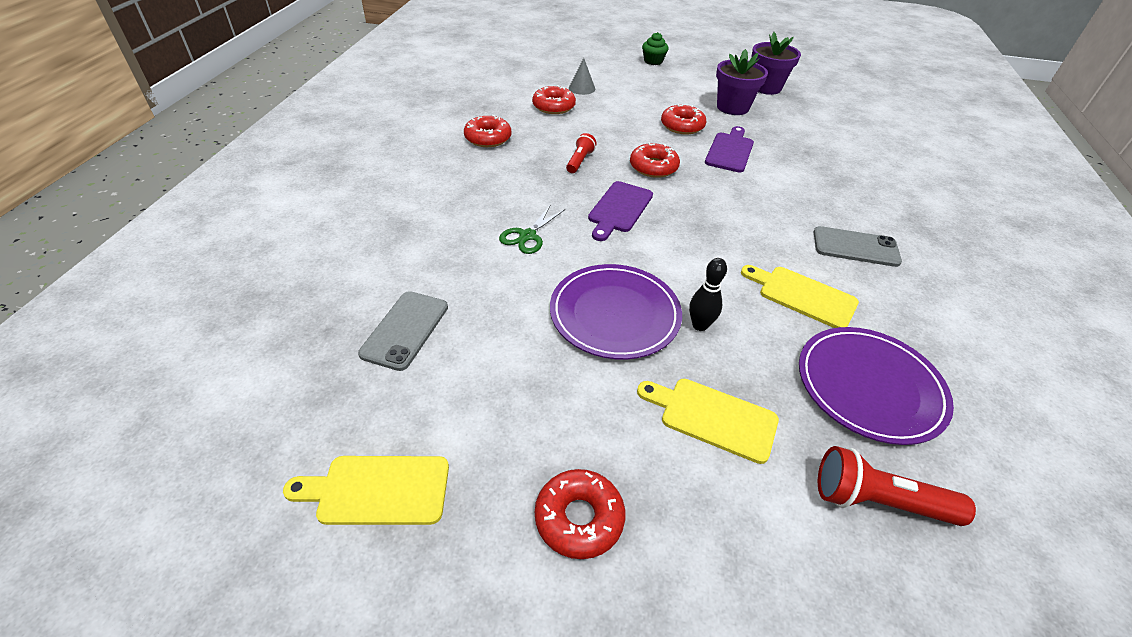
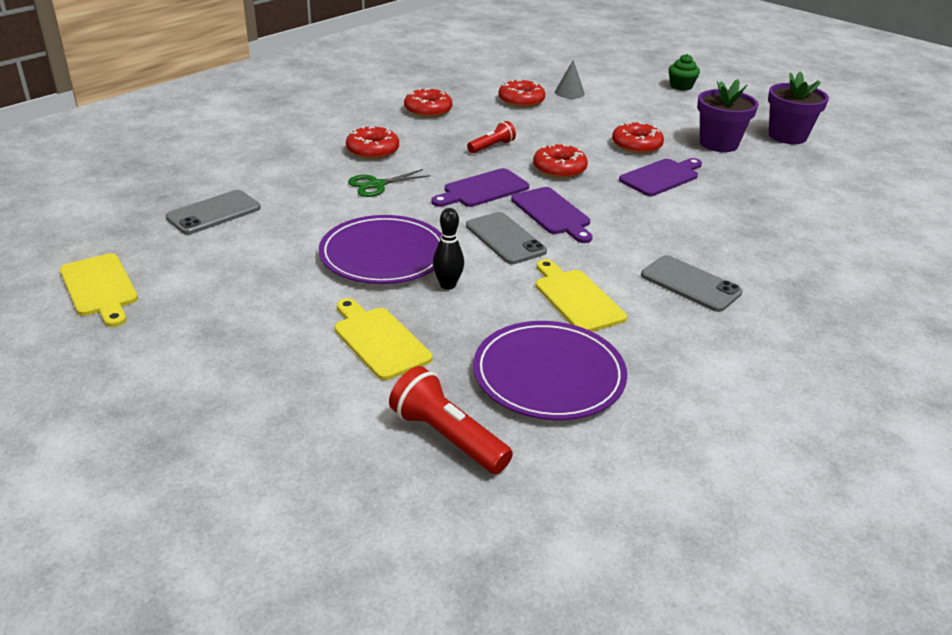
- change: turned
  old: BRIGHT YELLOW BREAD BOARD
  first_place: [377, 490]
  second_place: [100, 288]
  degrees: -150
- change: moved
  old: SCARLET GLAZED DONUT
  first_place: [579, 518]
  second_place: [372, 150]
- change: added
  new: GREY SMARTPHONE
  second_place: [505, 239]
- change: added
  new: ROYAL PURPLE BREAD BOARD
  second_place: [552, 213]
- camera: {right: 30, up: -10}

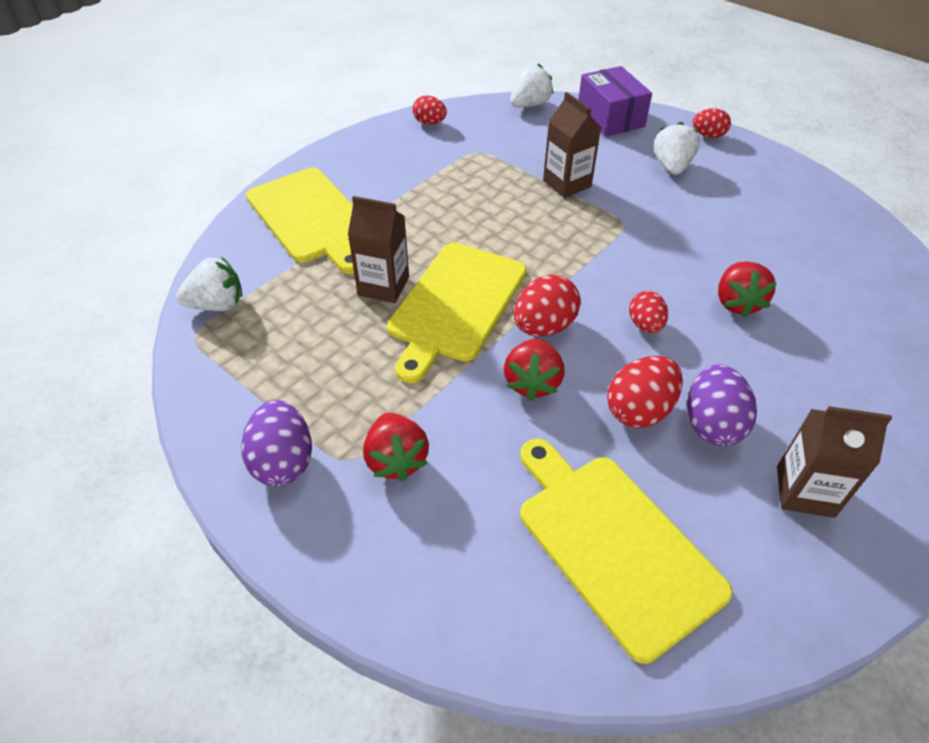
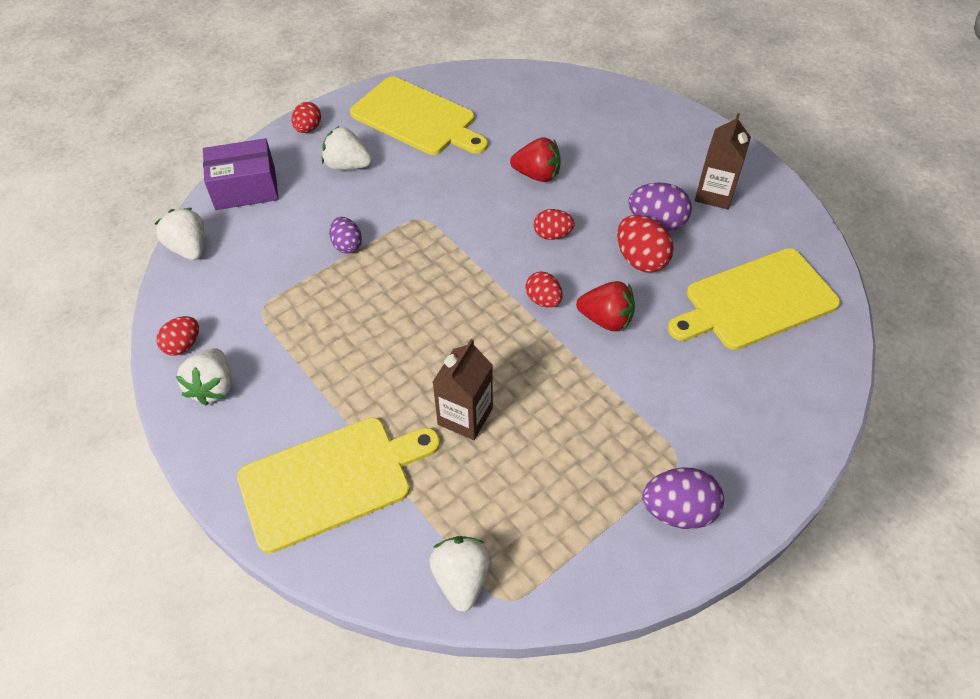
- change: added
  new: PURE WHITE BERRY
  second_place: [213, 387]
- change: replaced
  old: DARK BROWN JUICE CARTON
  new: ROYAL PURPLE TOY EGG
  first_place: [567, 184]
  second_place: [347, 245]
- change: moved
  old: BRIGHT YELLOW BREAD BOARD
  first_place: [456, 305]
  second_place: [417, 118]
- change: resized
  old: SCARLET TOY EGG
  first_place: [544, 327]
  second_place: [543, 300]
  factor: 0.64
- change: removed
  old: SCARLET BERRY
  first_place: [396, 460]
- camera: {right: -80, up: 5}

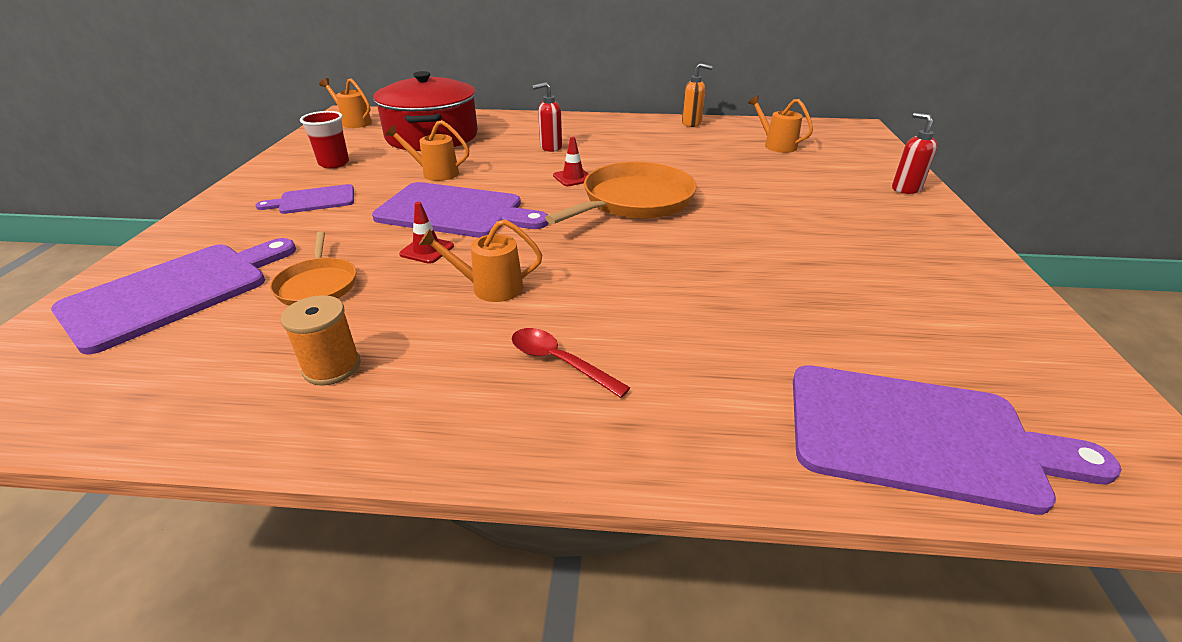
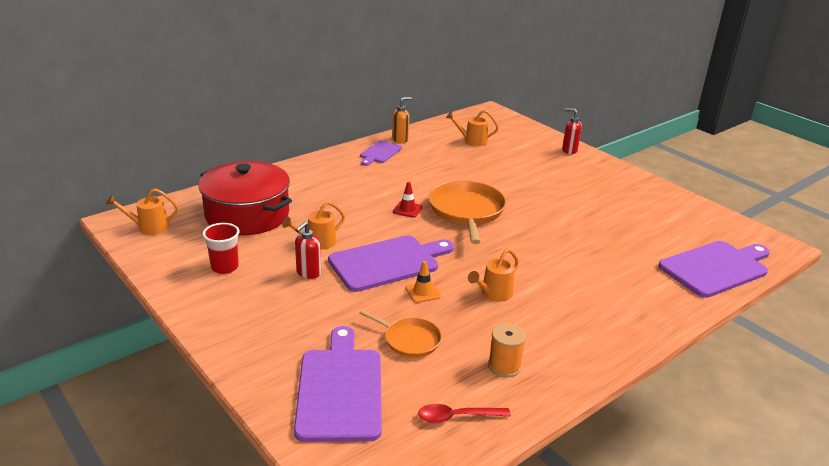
- change: moved
  old: SCARLET SOAP DISPENSER
  first_place: [550, 147]
  second_place: [308, 273]
- change: moved
  old: ROYAL PURPLE BREAD BOARD
  first_place: [314, 200]
  second_place: [380, 153]
- change: recoloured
  old: SCARLET SAFETY CONE
  new: ORANGE-COLOURED SAFETY CONE
  first_place: [427, 250]
  second_place: [423, 292]
- change: moved
  old: SCARLET TEASPOON
  first_place: [559, 362]
  second_place: [457, 417]
- camera: {right: -45, up: -5}

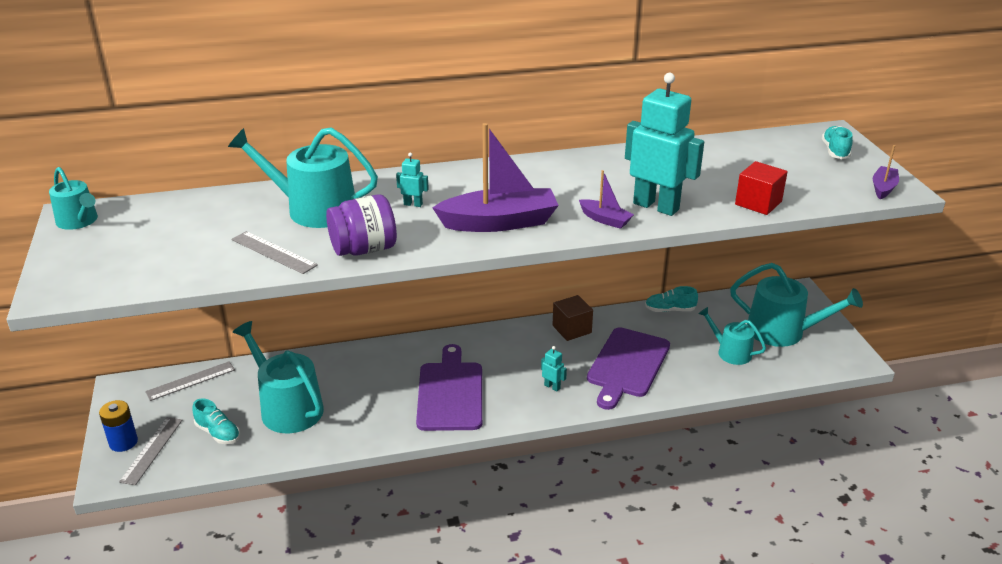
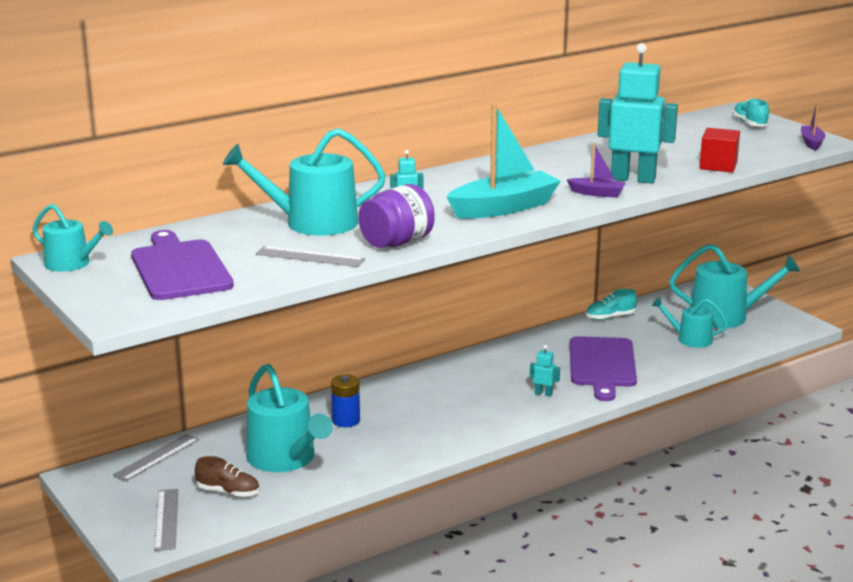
- change: moved
  old: ROYAL PURPLE BREAD BOARD
  first_place: [450, 393]
  second_place: [179, 268]
- change: recoloured
  old: TURQUOISE SHOE
  new: DARK BROWN SHOE
  first_place: [218, 433]
  second_place: [228, 492]
- change: turned
  old: TURQUOISE WATERING POT
  first_place: [287, 407]
  second_place: [285, 458]
  degrees: -150
- change: moved
  old: ROYAL BLUE BATTERY
  first_place: [123, 442]
  second_place: [346, 420]
- change: recoloured
  old: ROYAL PURPLE SAILBOAT
  new: TURQUOISE SAILBOAT
  first_place: [499, 222]
  second_place: [504, 208]
- change: removed
  old: DARK BROWN CUBE
  first_place: [572, 329]
- camera: {right: -20, up: -10}

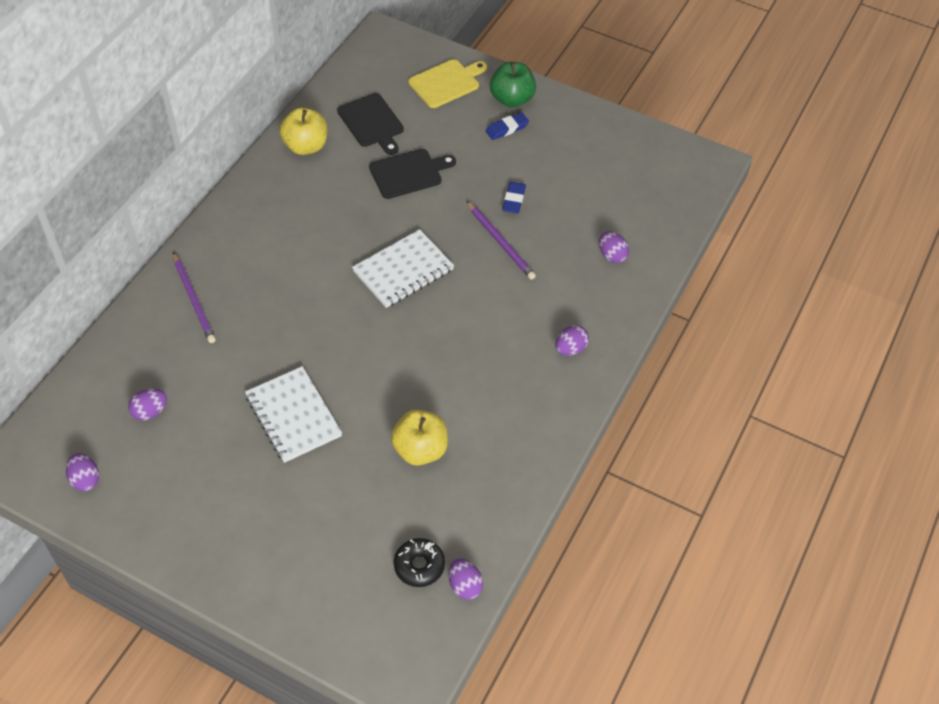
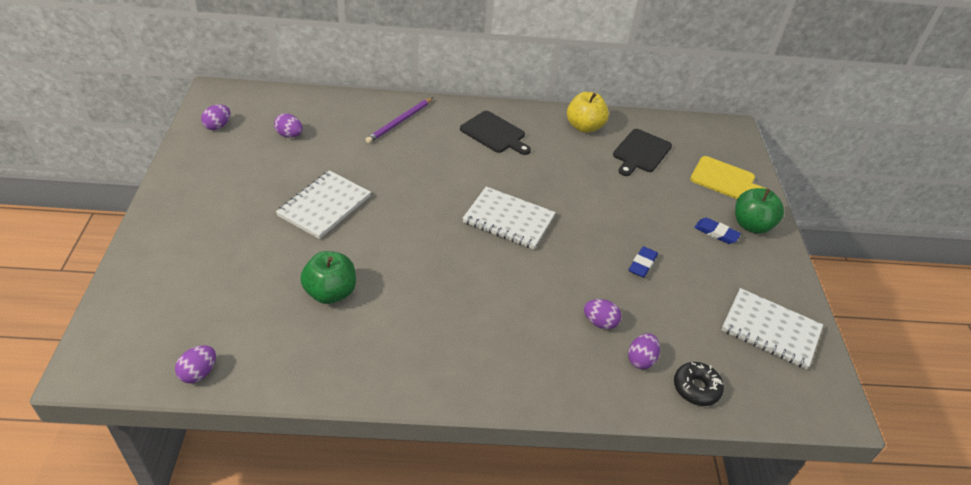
- change: recoloured
  old: BRIGHT YELLOW APPLE
  new: GREEN APPLE
  first_place: [420, 450]
  second_place: [330, 293]
- change: moved
  old: JET-BLACK BREAD BOARD
  first_place: [408, 173]
  second_place: [495, 133]
- change: moved
  old: ROYAL PURPLE TOY EGG
  first_place: [570, 349]
  second_place: [600, 322]
- change: turned
  old: ROYAL BLUE ERASER
  first_place: [513, 200]
  second_place: [642, 264]
  degrees: -45
- change: moved
  old: JET-BLACK GLAZED DONUT
  first_place: [419, 566]
  second_place: [696, 388]
- change: added
  new: PURE WHITE EXERCISE BOOK
  second_place: [770, 330]
- change: removed
  old: ROYAL PURPLE PENCIL
  first_place: [500, 242]
- camera: {right: 60, up: -10}

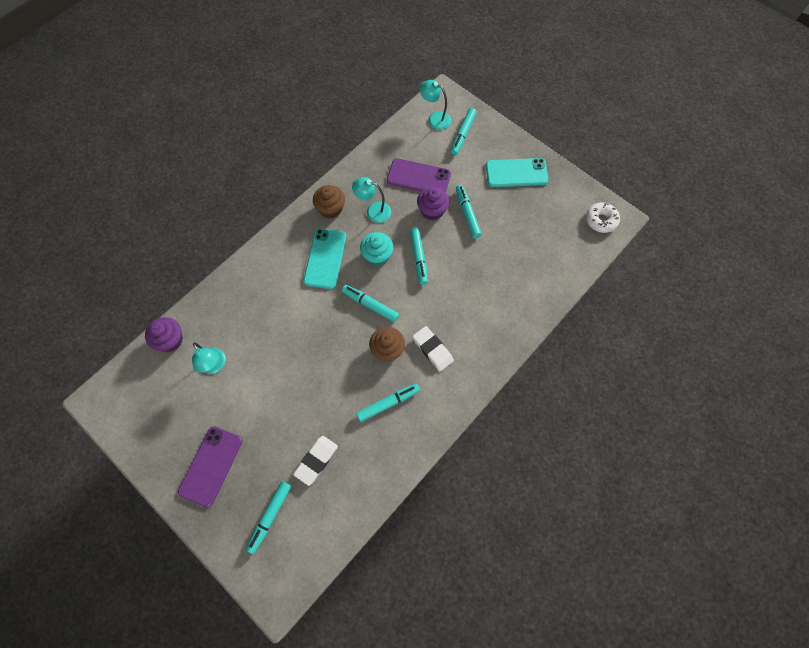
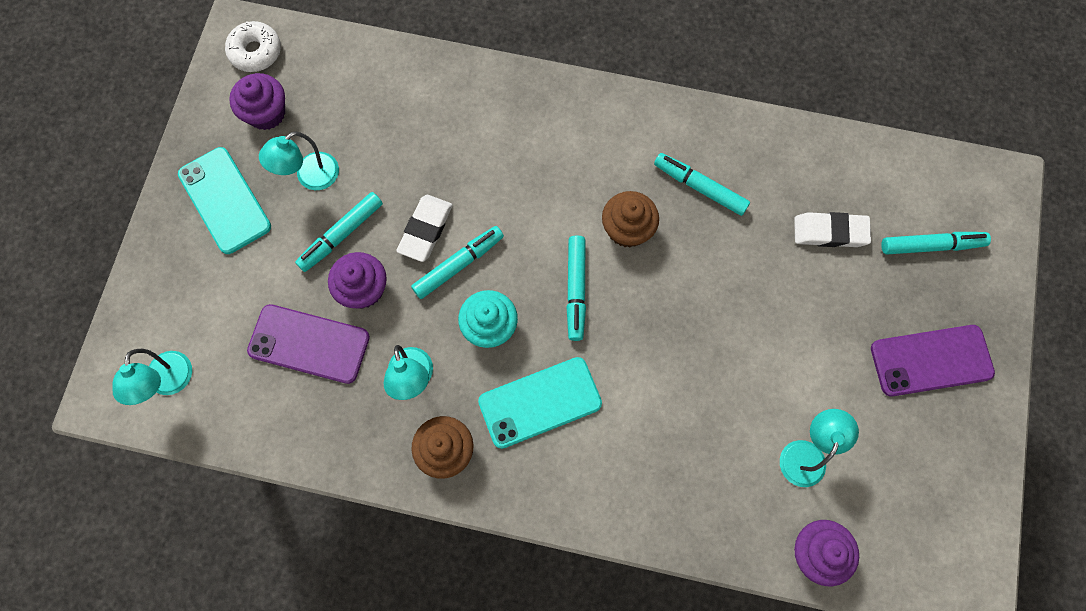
- change: added
  new: ROYAL PURPLE CUPCAKE
  second_place: [266, 113]
- change: turned
  old: ROYAL PURPLE SMARTPHONE
  first_place: [418, 177]
  second_place: [309, 344]
  degrees: -60
- change: added
  new: TURQUOISE DESK LAMP
  second_place: [310, 177]
- change: moved
  old: PURE WHITE ERASER
  first_place: [432, 349]
  second_place: [425, 230]
- change: removed
  old: TURQUOISE MARKER PEN
  first_place: [462, 134]
- camera: {right: -120, up: 5}

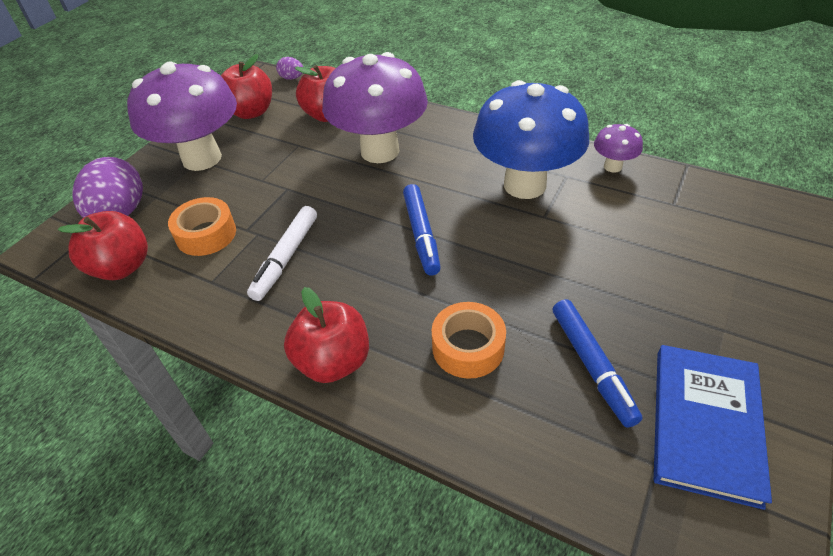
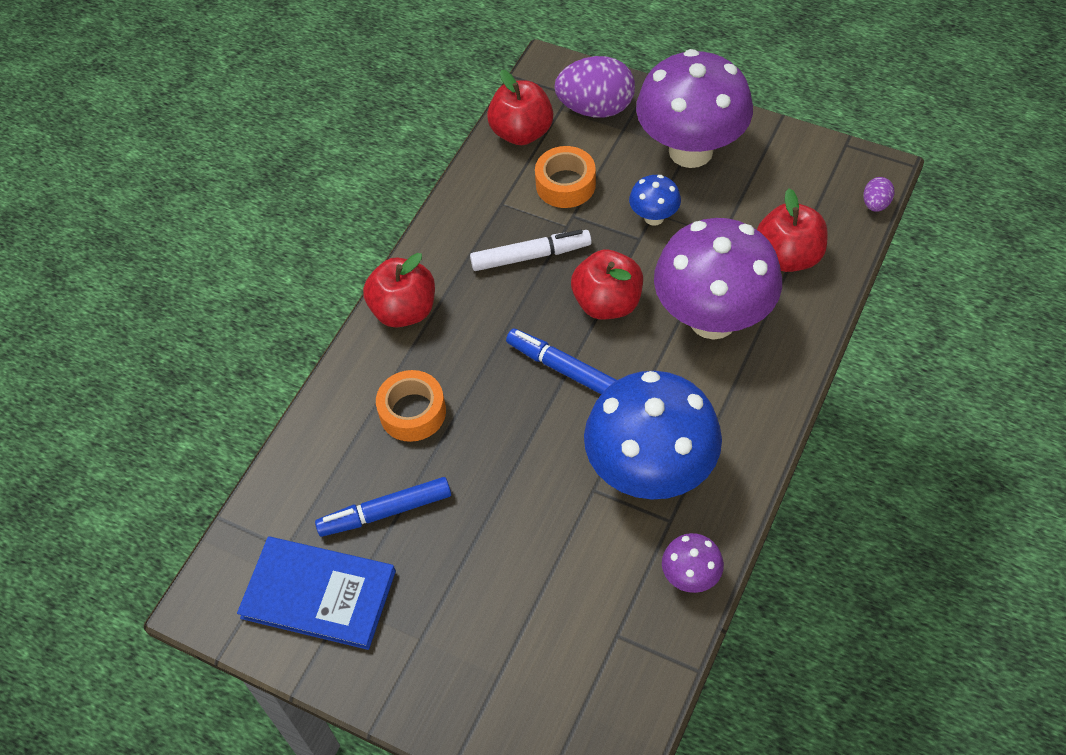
- change: turned
  old: PURE WHITE MARKER PEN
  first_place: [286, 258]
  second_place: [531, 256]
  degrees: 150
- change: turned
  old: ROYAL BLUE MARKER PEN
  first_place: [421, 234]
  second_place: [563, 369]
  degrees: 45
- change: moved
  old: SCARLET APPLE
  first_place: [251, 112]
  second_place: [607, 303]
- change: added
  new: ROYAL BLUE TOADSTOOL
  second_place: [654, 217]
- camera: {right: 90, up: 10}

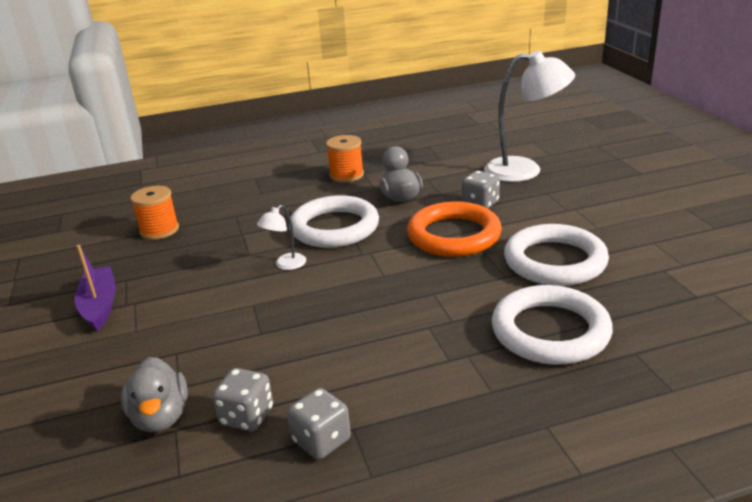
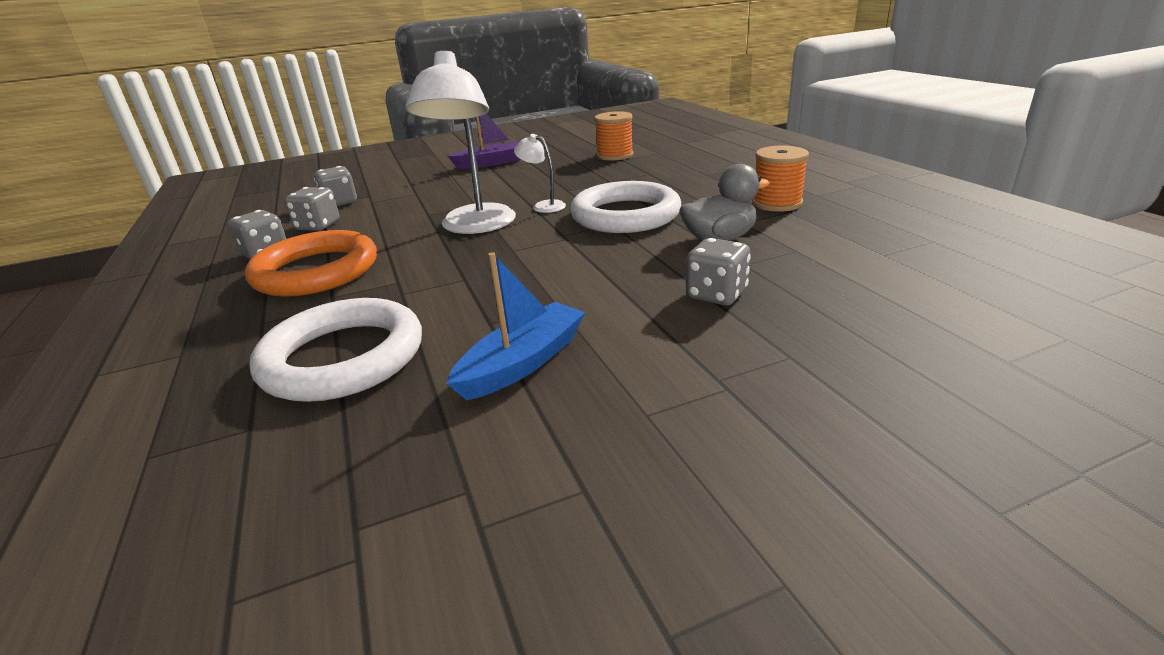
- change: moved
  old: ORANGE-COLOURED RING
  first_place: [454, 235]
  second_place: [316, 271]
- change: replaced
  old: GREY RUBBER DUCK
  new: GREY GAME DIE
  first_place: [160, 417]
  second_place: [340, 203]
- change: moved
  old: PURE WHITE DESK LAMP
  first_place: [525, 170]
  second_place: [475, 227]
- change: replaced
  old: PURE WHITE RING
  new: ROYAL BLUE SAILBOAT
  first_place: [555, 261]
  second_place: [523, 363]
- camera: {right: 85, up: 0}

